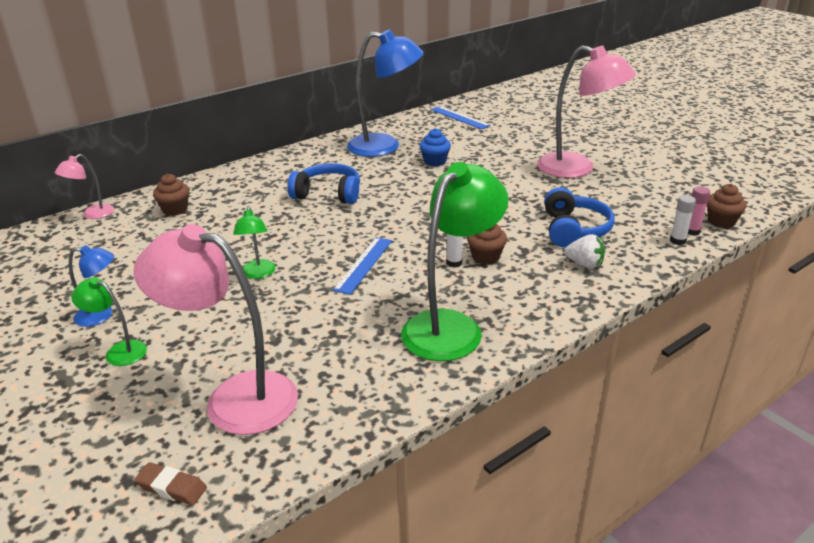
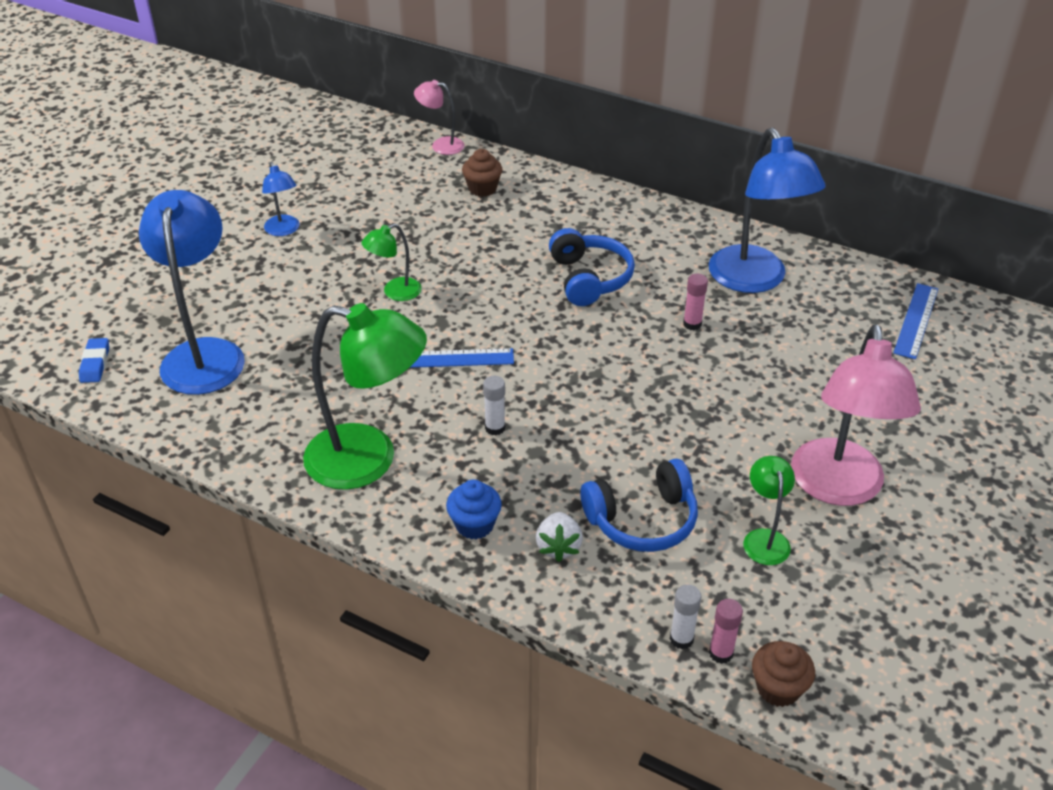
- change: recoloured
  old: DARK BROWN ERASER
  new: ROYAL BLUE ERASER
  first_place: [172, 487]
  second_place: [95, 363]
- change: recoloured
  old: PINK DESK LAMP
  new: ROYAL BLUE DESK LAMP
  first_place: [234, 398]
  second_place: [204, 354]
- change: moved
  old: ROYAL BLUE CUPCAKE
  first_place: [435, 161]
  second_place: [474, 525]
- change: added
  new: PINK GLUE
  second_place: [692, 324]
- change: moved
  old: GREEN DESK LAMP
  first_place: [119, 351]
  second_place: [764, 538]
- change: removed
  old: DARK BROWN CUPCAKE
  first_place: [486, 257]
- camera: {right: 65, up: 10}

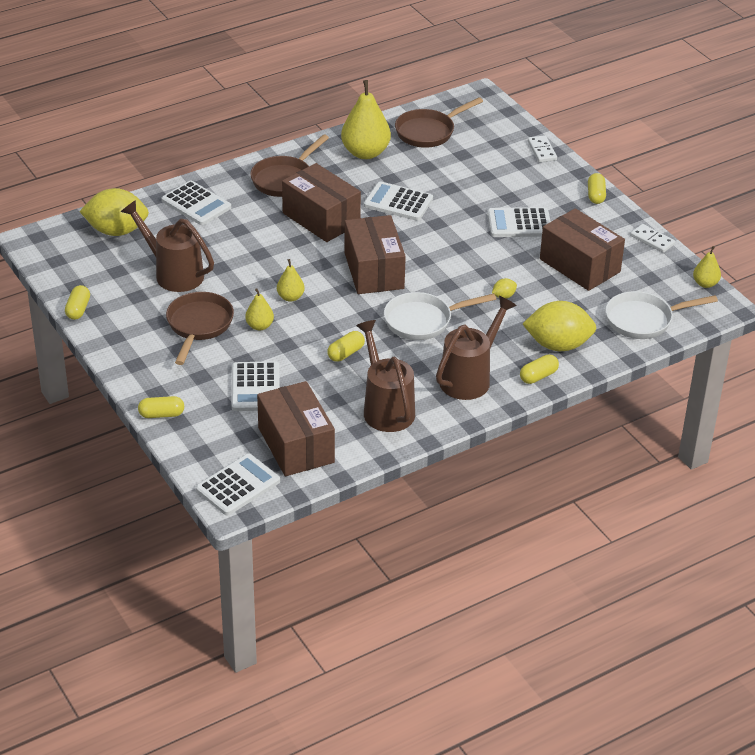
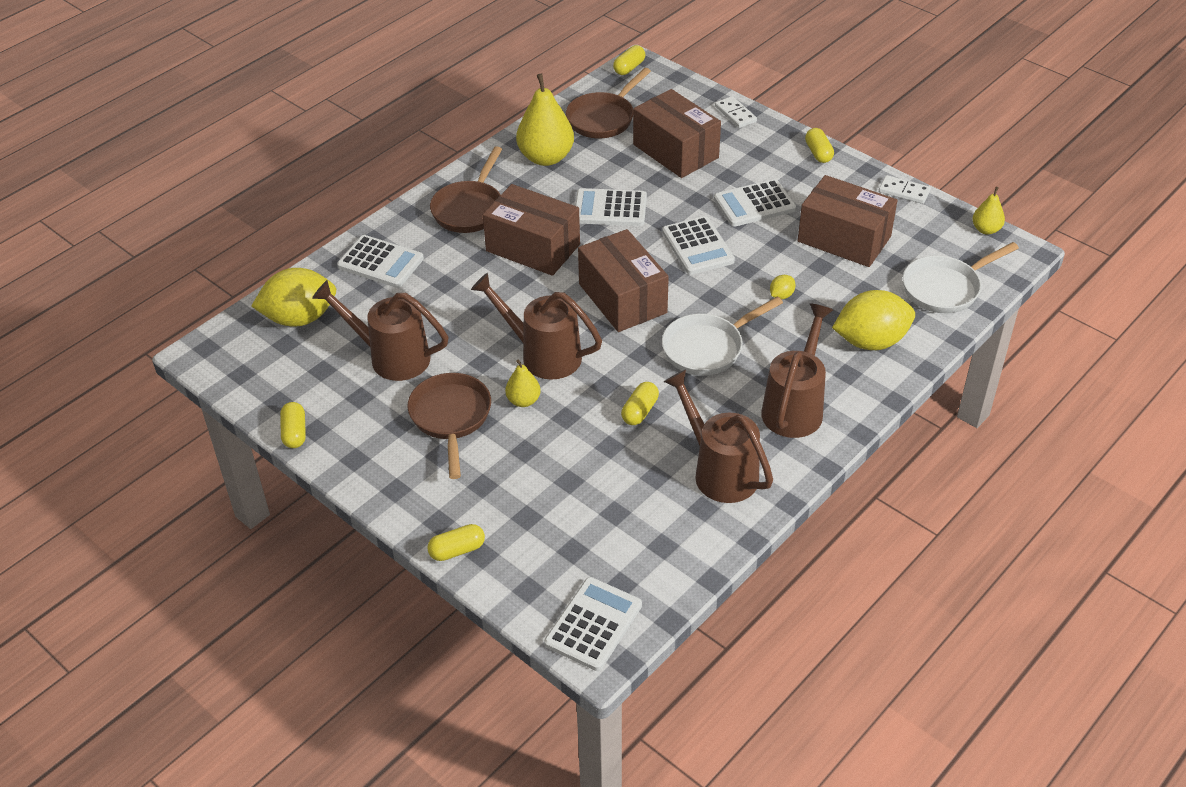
- change: replaced
  old: BRIGHT YELLOW PEAR
  new: DARK BROWN WATERING POT
  first_place: [290, 297]
  second_place: [543, 355]
- change: moved
  old: BRIGHT YELLOW CAPSULE
  first_place: [538, 376]
  second_place: [629, 68]
- change: moved
  old: DARK BROWN BOX
  first_place: [296, 445]
  second_place: [675, 151]
- change: moved
  old: PURE WHITE POCKET CALCULATOR
  first_place: [255, 387]
  second_place: [698, 246]
- camera: {right: -15, up: 5}

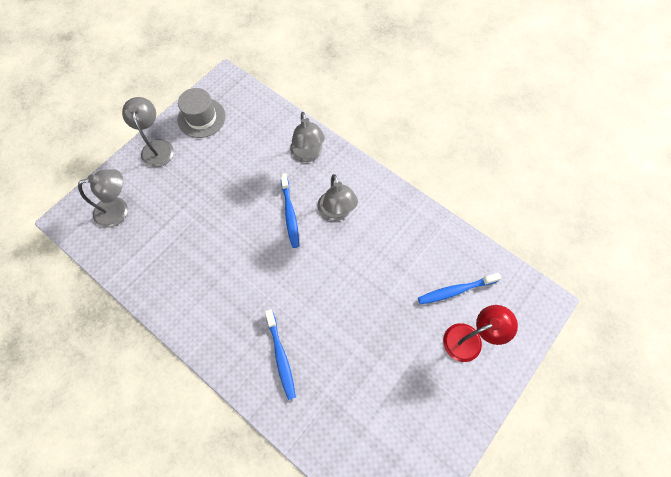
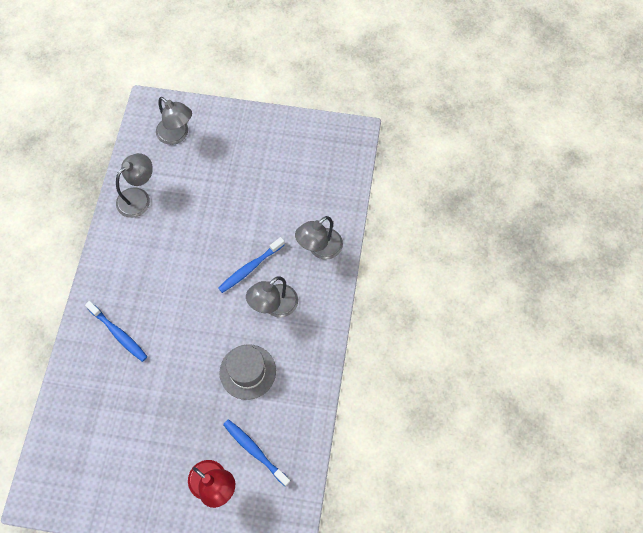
- change: turned
  old: ROYAL BLUE TOOTH BRUSH
  first_place: [281, 356]
  second_place: [118, 334]
  degrees: -90
- change: moved
  old: GREY DESK LAMP
  first_place: [156, 147]
  second_place: [139, 197]
- change: moved
  old: GREY HAT
  first_place: [201, 118]
  second_place: [247, 371]
- camera: {right: 60, up: 0}

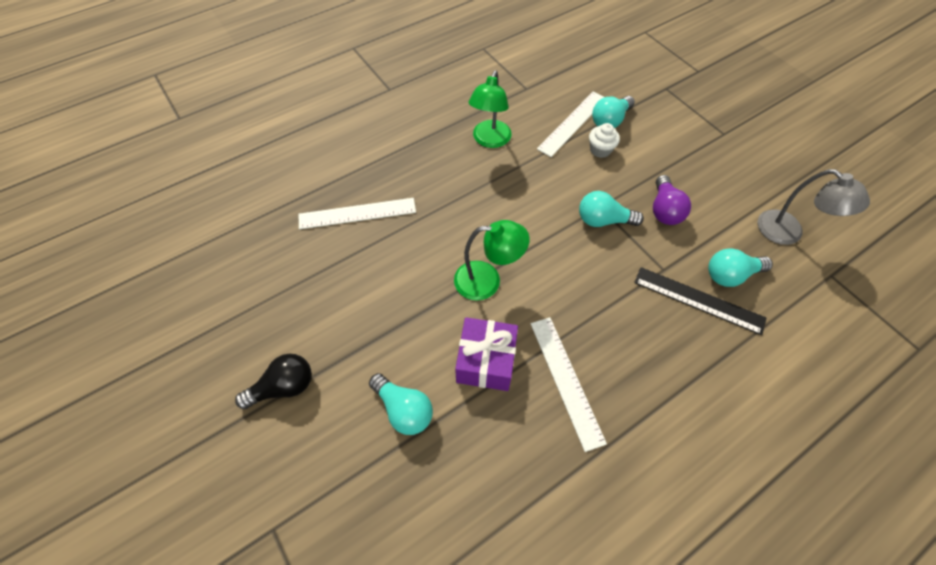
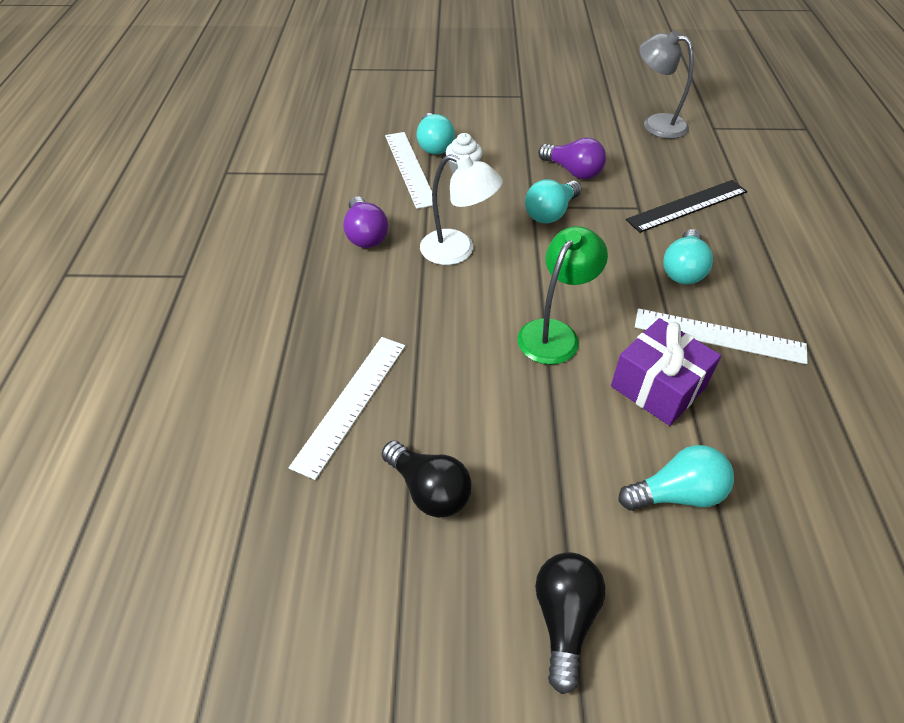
- change: replaced
  old: GREEN DESK LAMP
  new: ROYAL PURPLE BULB
  first_place: [489, 140]
  second_place: [365, 235]
- change: added
  new: JET-BLACK BULB
  second_place: [429, 490]
- change: added
  new: PURE WHITE DESK LAMP
  second_place: [458, 251]
- change: turned
  old: GREY DESK LAMP
  first_place: [788, 233]
  second_place: [656, 124]
  degrees: -135
- change: moved
  old: TURQUOISE BULB
  first_place: [730, 275]
  second_place: [683, 270]
- camera: {right: -55, up: -10}

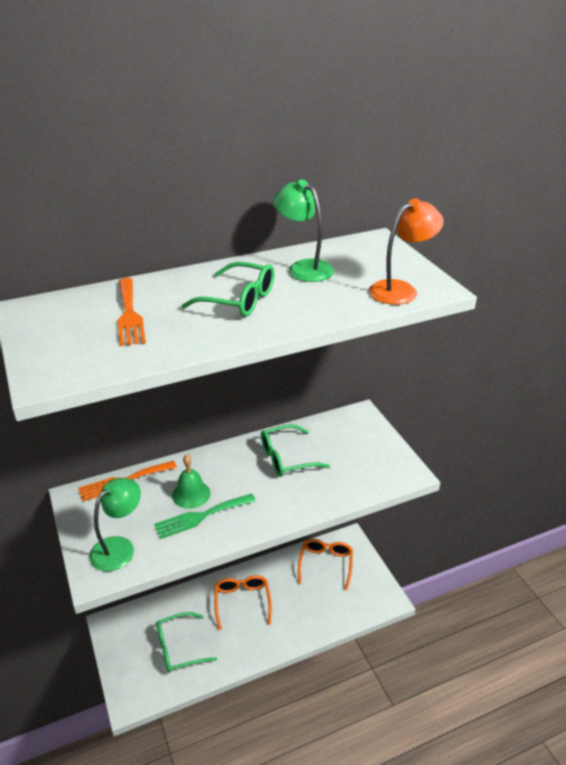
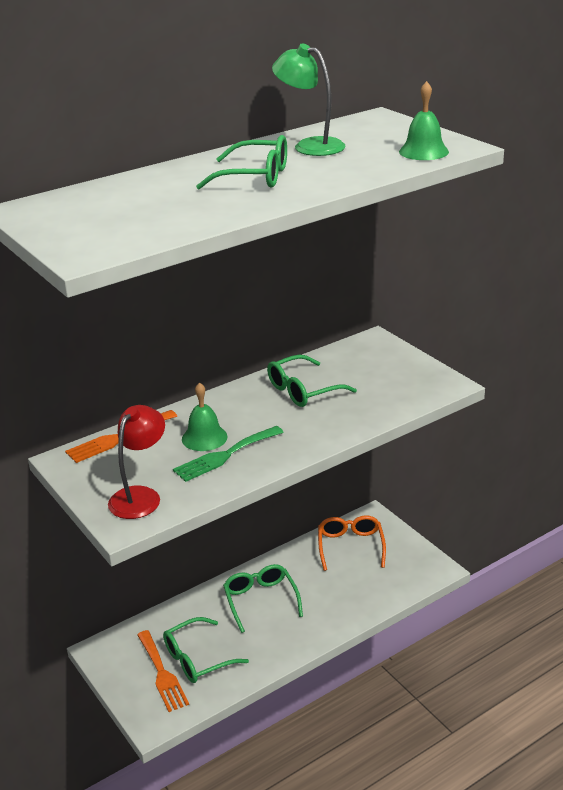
- change: recoloured
  old: GREEN DESK LAMP
  new: SCARLET DESK LAMP
  first_place: [119, 547]
  second_place: [140, 496]
- change: moved
  old: ORANGE-COLOURED TABLE FORK
  first_place: [129, 314]
  second_place: [162, 674]
- change: recoloured
  old: ORANGE-COLOURED SPECTACLES
  new: GREEN SPECTACLES
  first_place: [242, 602]
  second_place: [260, 600]
- change: replaced
  old: ORANGE-COLOURED DESK LAMP
  new: GREEN BELL
  first_place: [401, 290]
  second_place: [423, 151]
- camera: {right: -10, up: -5}

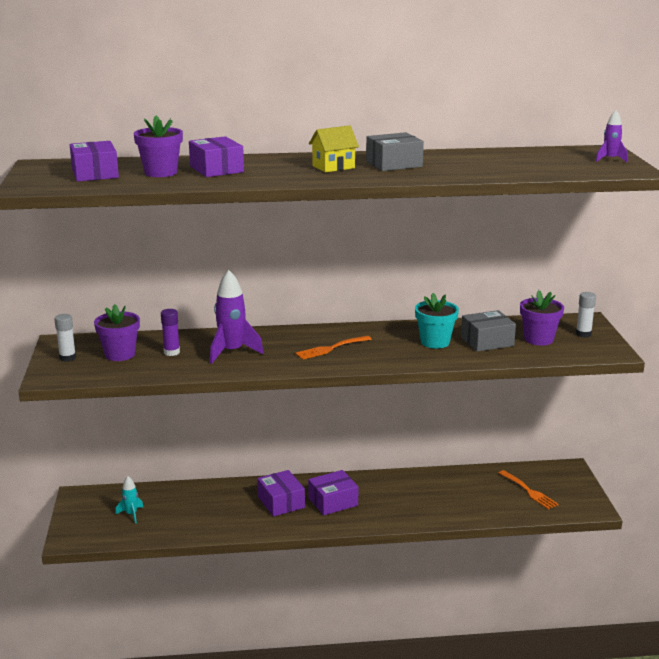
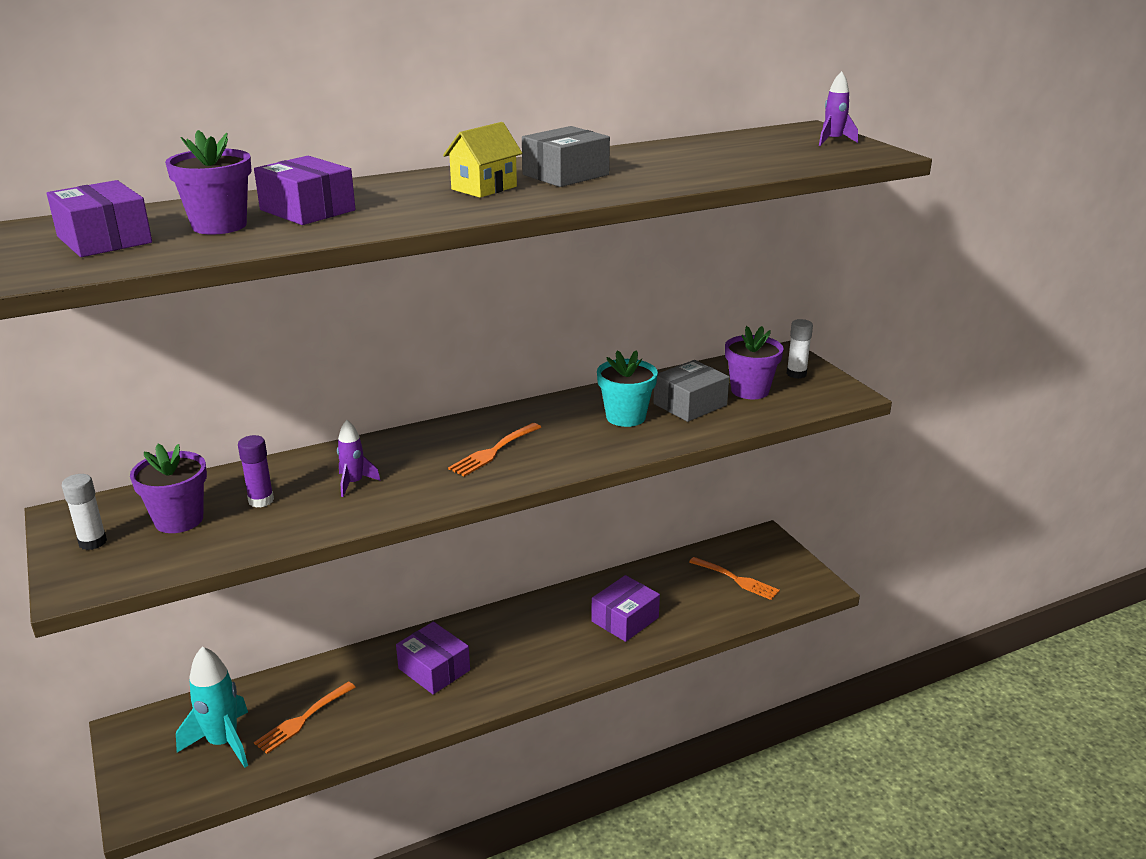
- change: resized
  old: TURQUOISE ROCKET
  first_place: [131, 514]
  second_place: [223, 742]
  factor: 1.82
- change: added
  new: ORANGE-COLOURED TABLE FORK
  second_place: [302, 719]
- change: resized
  old: ROYAL PURPLE ROCKET
  first_place: [232, 352]
  second_place: [354, 483]
  factor: 0.55
- change: moved
  old: ROYAL PURPLE BOX
  first_place: [333, 502]
  second_place: [625, 619]
- camera: {right: -20, up: 5}

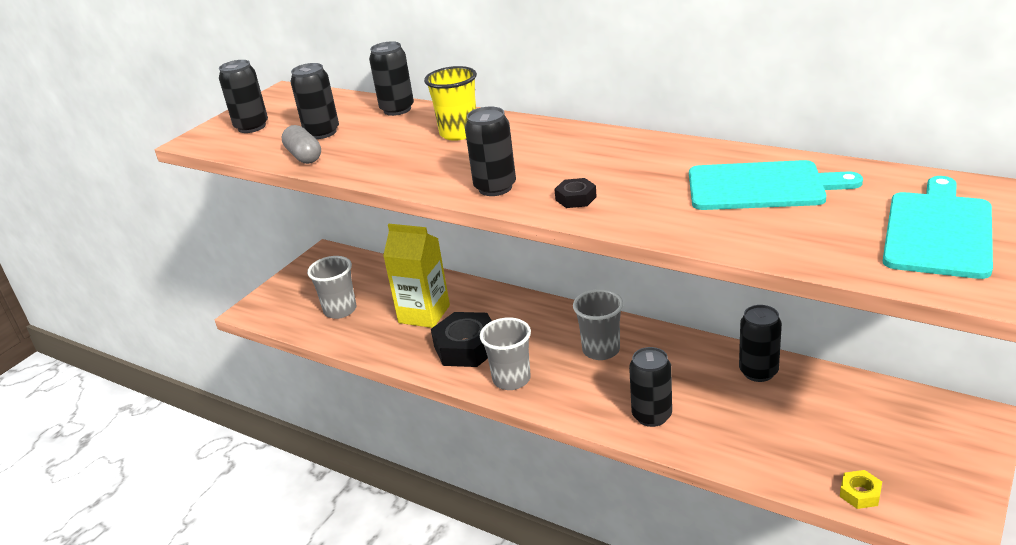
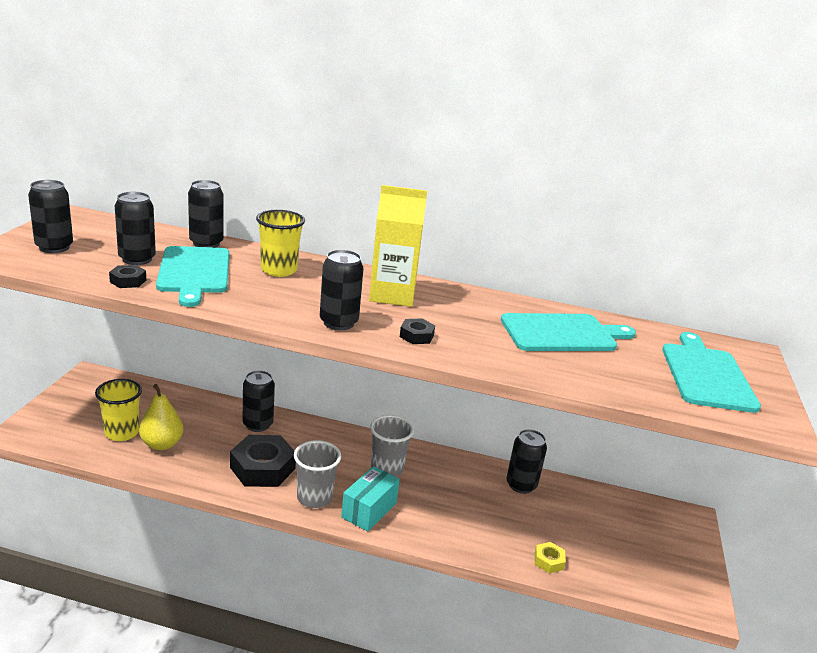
- change: recoloured
  old: GREY TUMBLER
  new: BRIGHT YELLOW TUMBLER
  first_place: [340, 310]
  second_place: [122, 432]
- change: replaced
  old: GREY CAPSULE
  new: JET-BLACK NUT
  first_place: [304, 156]
  second_place: [128, 281]
- change: added
  new: BRIGHT YELLOW PEAR
  second_place: [162, 444]
- change: added
  new: TURQUOISE BREAD BOARD
  second_place: [194, 272]
- change: moved
  old: JET-BLACK TIN
  first_place: [652, 416]
  second_place: [257, 424]
- change: added
  new: TURQUOISE BOX
  second_place: [369, 510]
- change: moved
  old: BRIGHT YELLOW JUICE CARTON
  first_place: [424, 314]
  second_place: [392, 295]
- change: moved
  old: BRIGHT YELLOW NUT
  first_place: [860, 493]
  second_place: [548, 561]
- camera: {right: -25, up: -5}

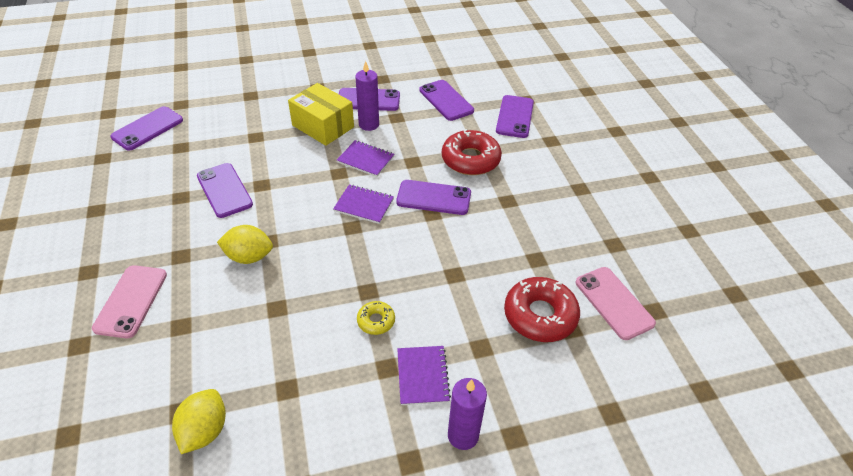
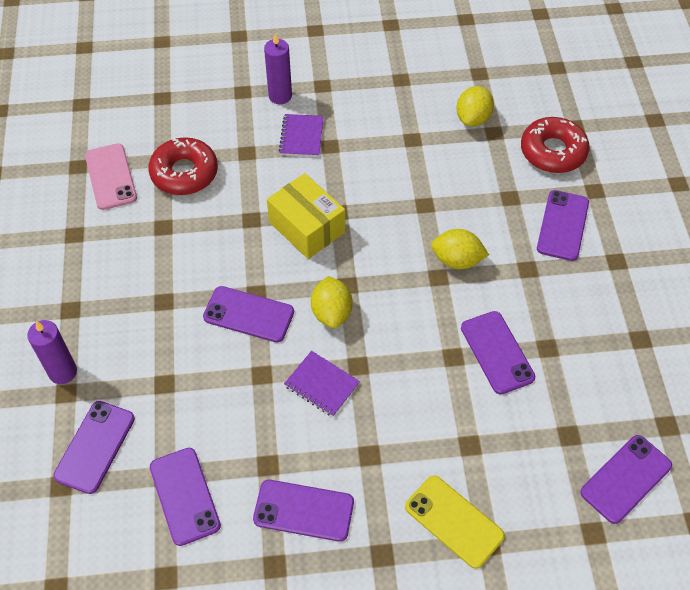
- change: moved
  old: ROYAL PURPLE WAX CANDLE
  first_place: [369, 124]
  second_place: [63, 372]
- change: moved
  old: BRIGHT YELLOW BOX
  first_place: [323, 126]
  second_place: [307, 227]
- change: replaced
  old: ROYAL PURPLE EXERCISE BOOK
  new: BRIGHT YELLOW TOY LEMON
  first_place: [364, 205]
  second_place: [331, 313]
- change: added
  new: BRIGHT YELLOW SMARTPHONE
  second_place: [454, 521]
- change: moved
  old: SCARLET GLAZED DONUT
  first_place: [470, 159]
  second_place: [553, 152]
- change: recoloured
  old: PINK SMARTPHONE
  new: ROYAL PURPLE SMARTPHONE
  first_place: [131, 301]
  second_place: [563, 225]
- change: removed
  old: BRIGHT YELLOW GLAZED DONUT
  first_place: [376, 321]
- camera: {right: -170, up: 10}

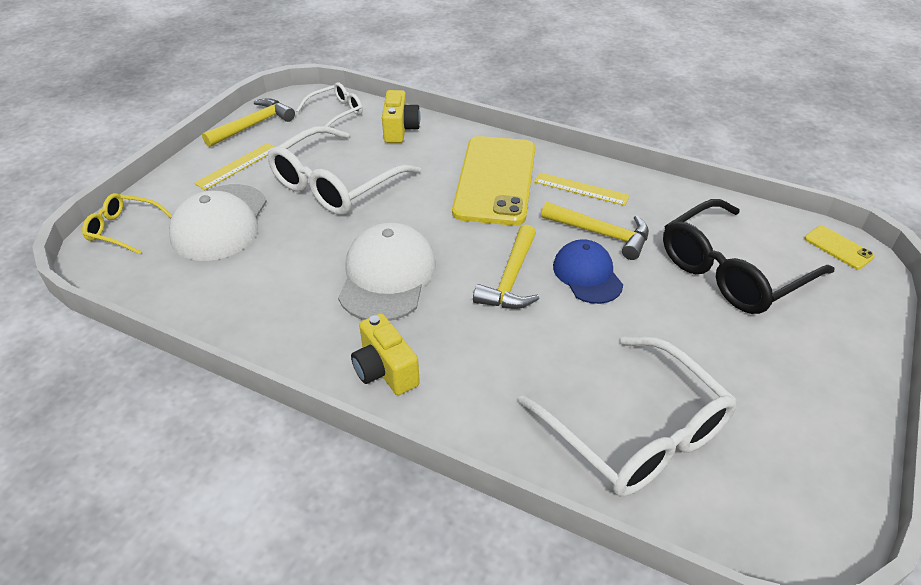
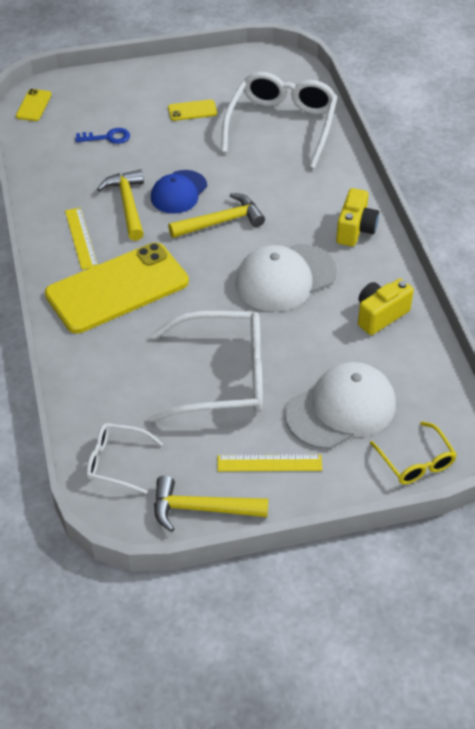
- change: replaced
  old: JET-BLACK SPECTACLES
  new: ROYAL BLUE DOOR KEY
  first_place: [732, 271]
  second_place: [107, 137]
- change: added
  new: BRIGHT YELLOW SMARTPHONE
  second_place: [192, 110]
- change: moved
  old: BRIGHT YELLOW PHOTO CAMERA
  first_place: [400, 130]
  second_place: [380, 315]
- camera: {right: -130, up: 5}

